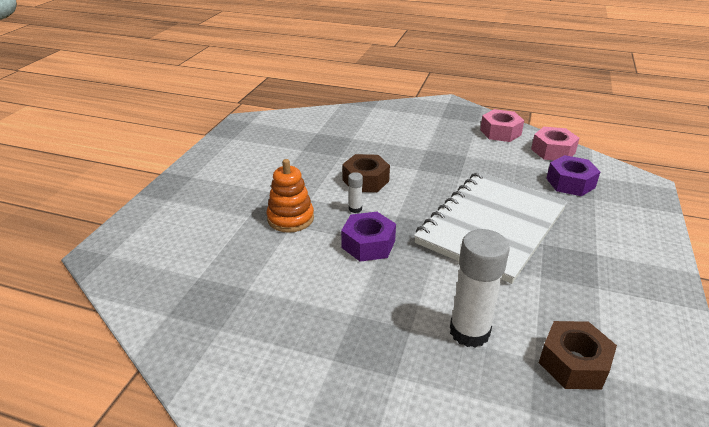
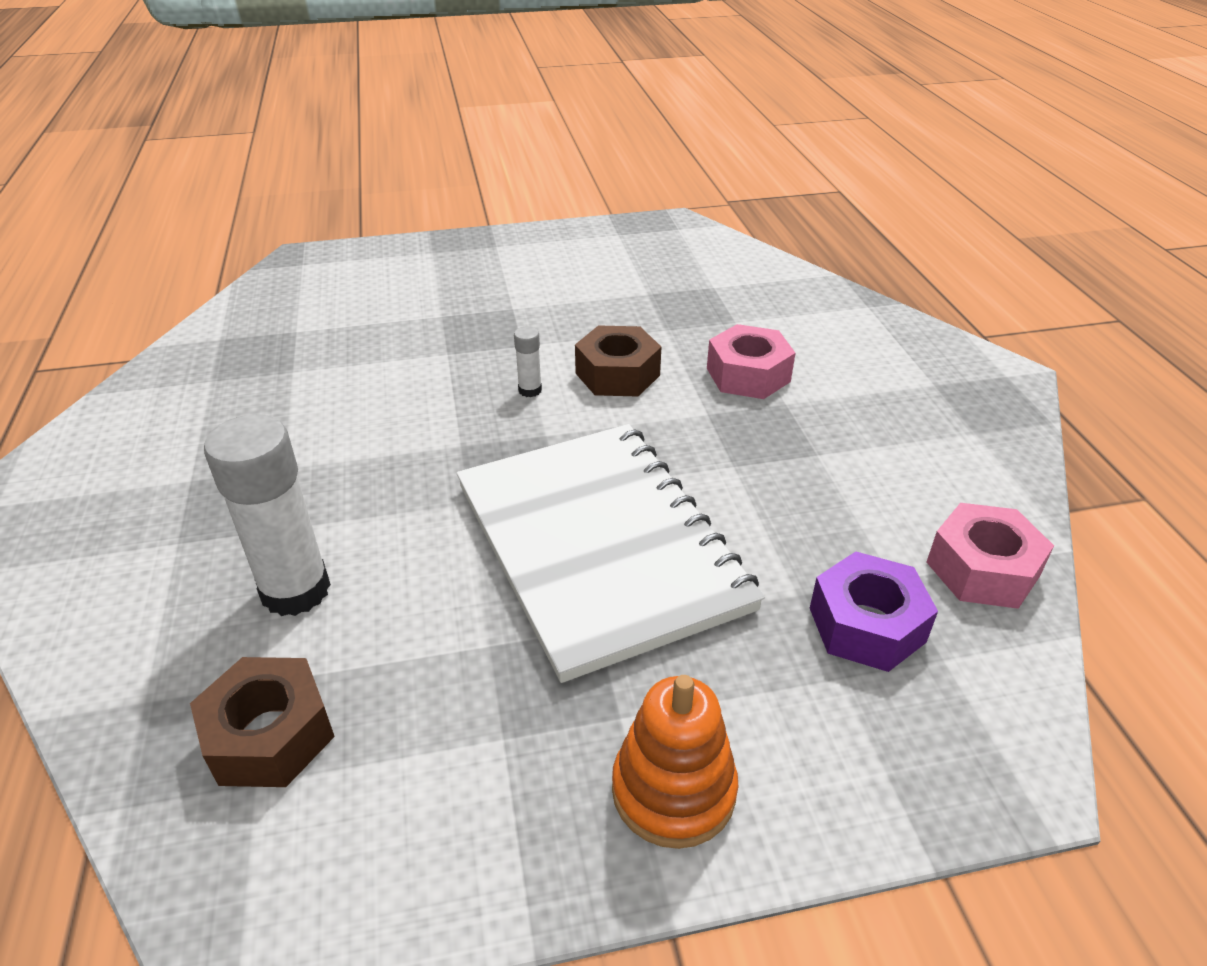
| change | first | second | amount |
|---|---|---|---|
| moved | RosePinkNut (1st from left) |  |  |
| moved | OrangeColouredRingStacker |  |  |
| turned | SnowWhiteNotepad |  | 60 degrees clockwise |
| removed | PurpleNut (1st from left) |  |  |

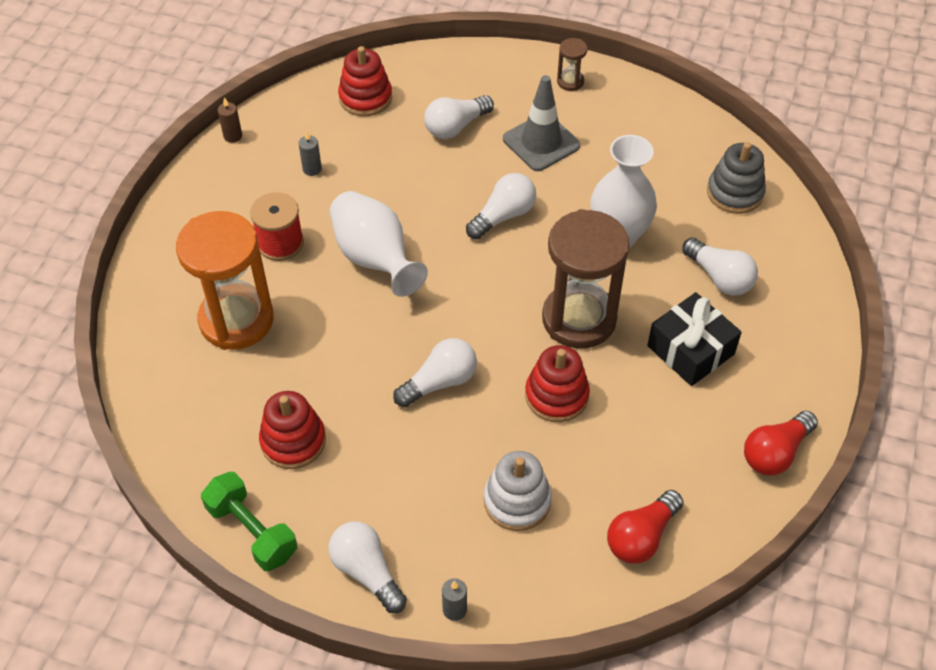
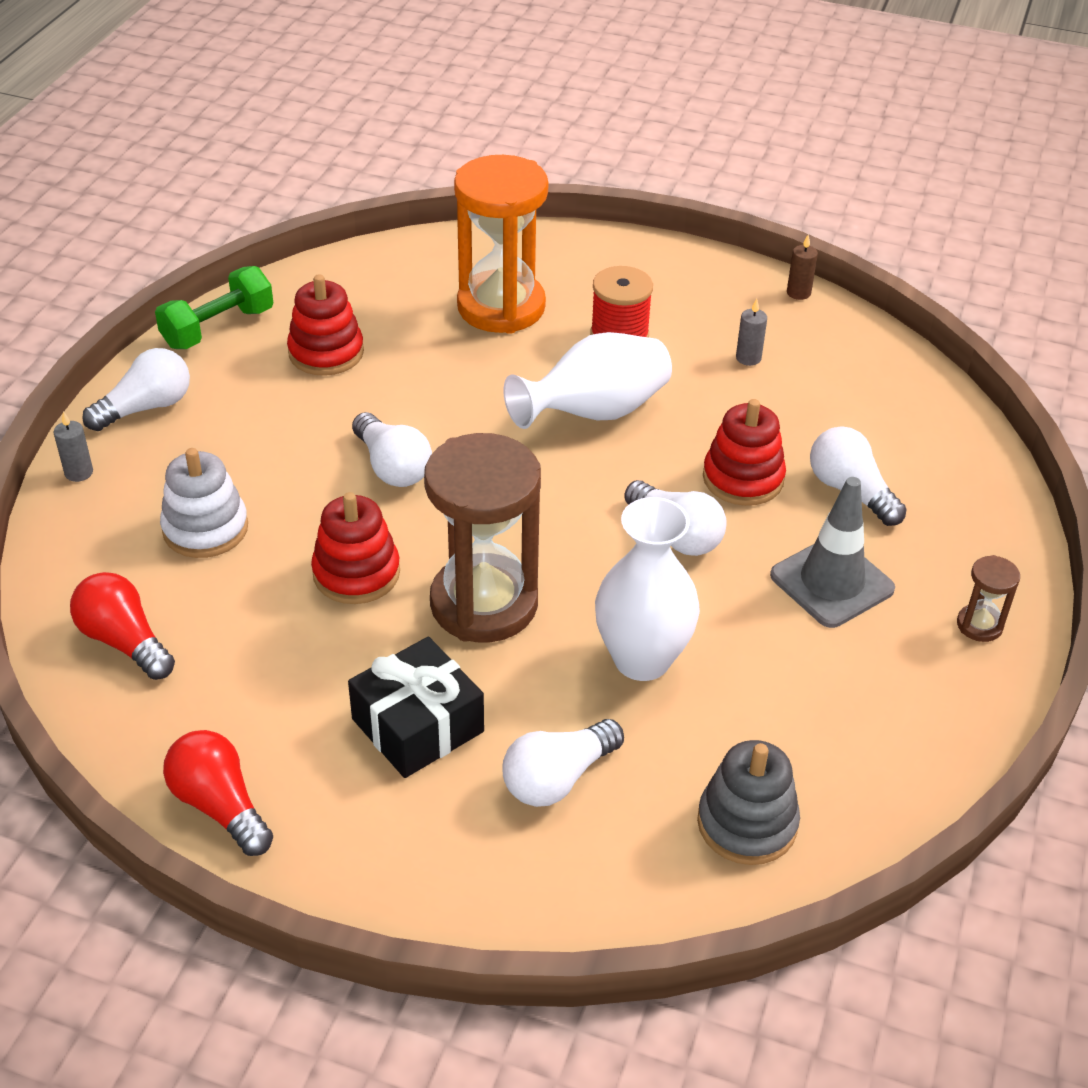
| change | first | second | amount |
|---|---|---|---|
| moved | RedRingStacker (2nd from left in the first image) | RedRingStacker (3rd from left) |  |

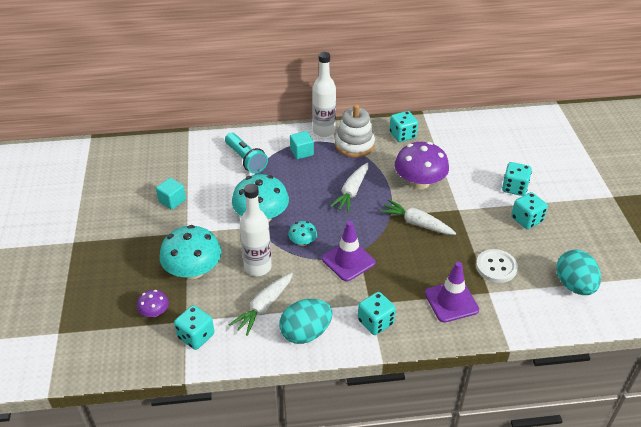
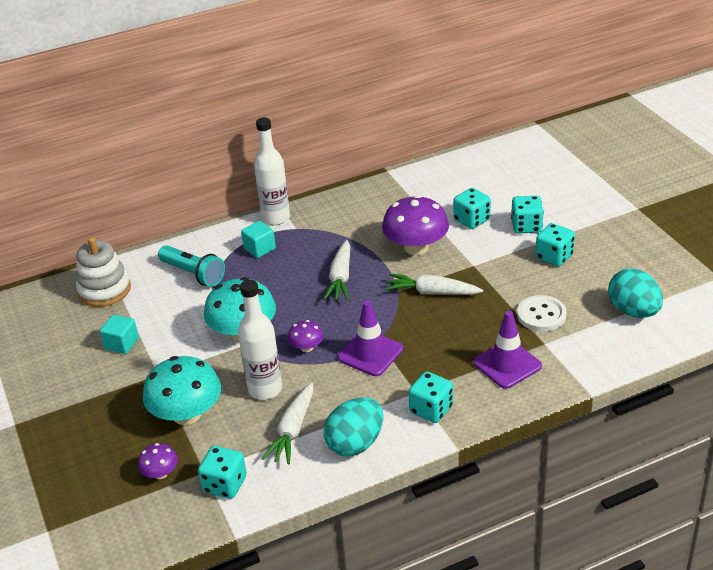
| change | first | second | amount |
|---|---|---|---|
| moved | SnowWhiteRingStacker |  |  |
| moved | AquaDie (3rd from left) |  |  |
| recoloured | AquaToadstool (3rd from left) | PurpleToadstool (2nd from left) |  |

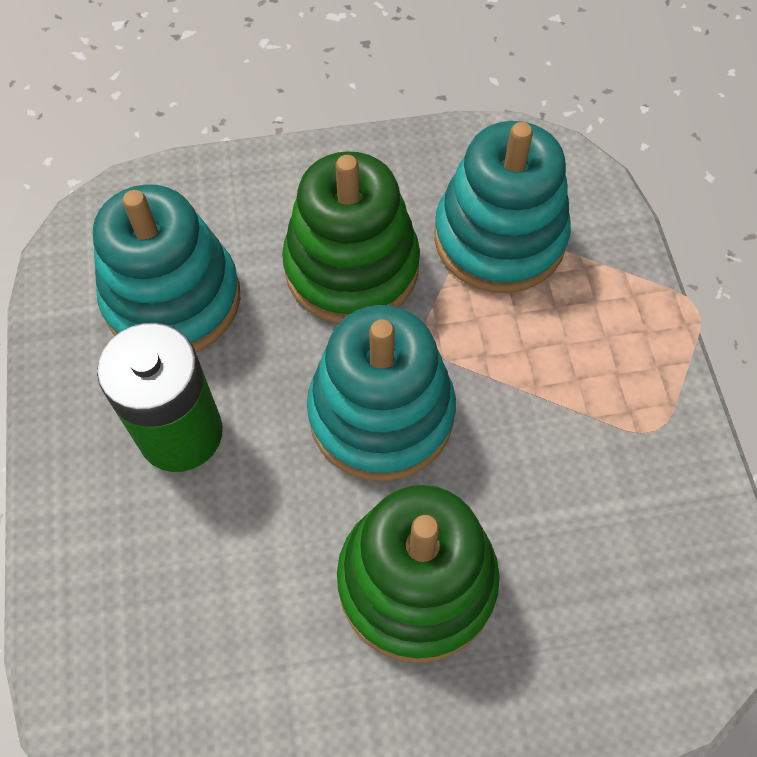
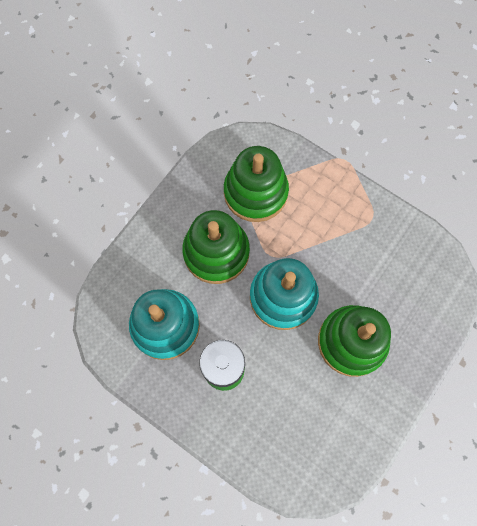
| change | first | second | amount |
|---|---|---|---|
| recoloured | AquaRingStacker (3rd from left) | LeafGreenRingStacker (2nd from left) |  |

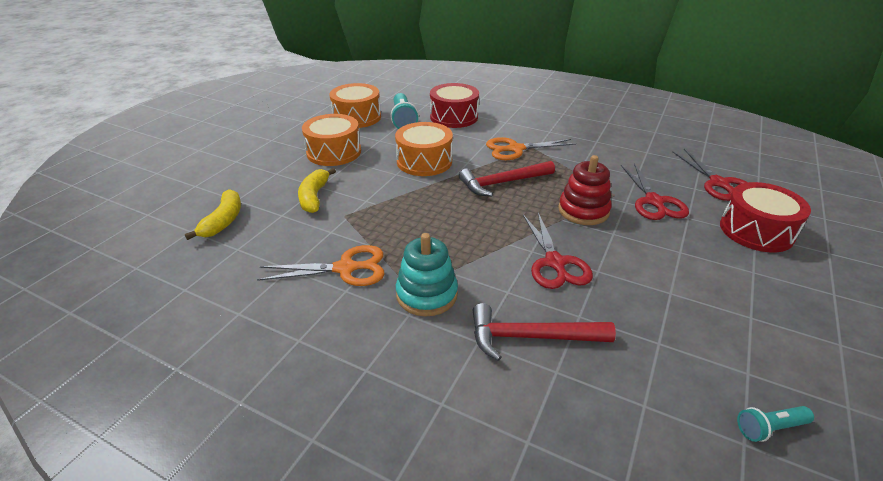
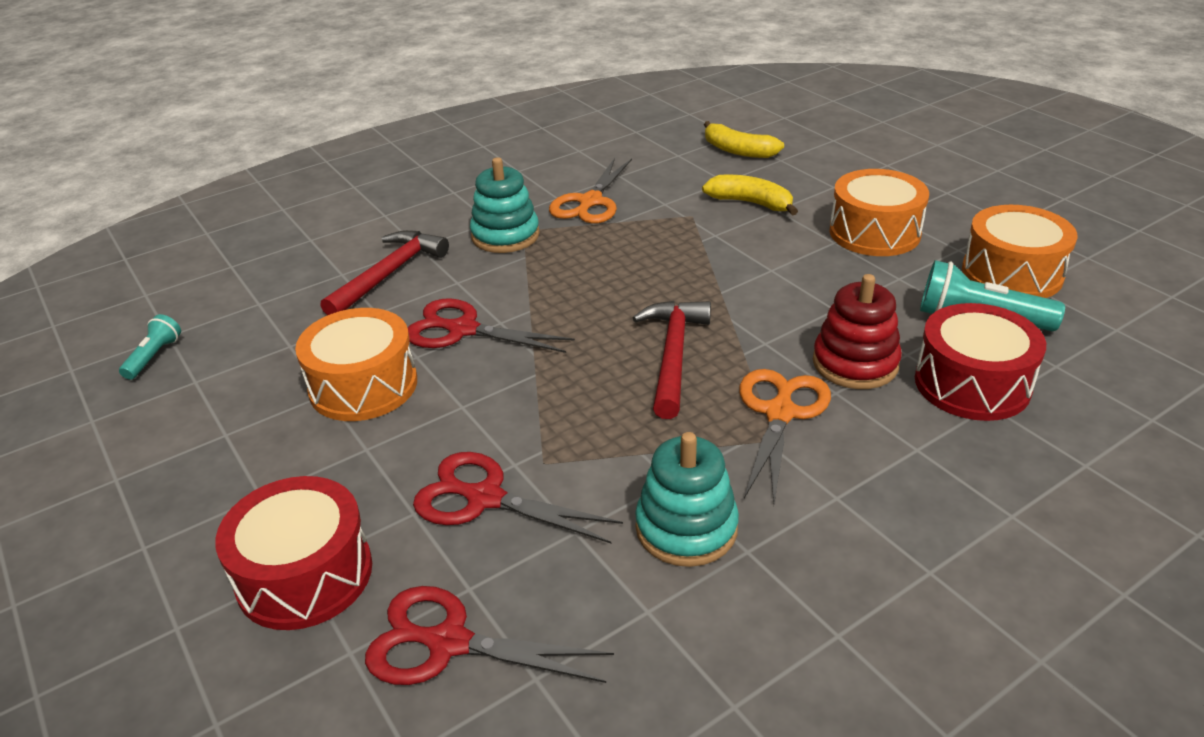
| change | first | second | amount |
|---|---|---|---|
| moved | OrangeColouredDrum (3rd from left in the first image) | OrangeColouredDrum (1st from left) |  |
| moved | RedRingStacker |  |  |
| added |  | AquaRingStacker (2nd from left) |  |

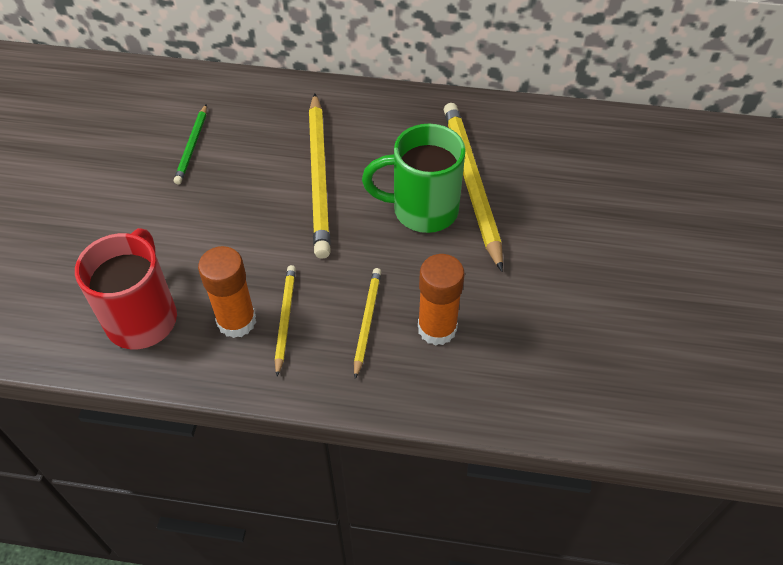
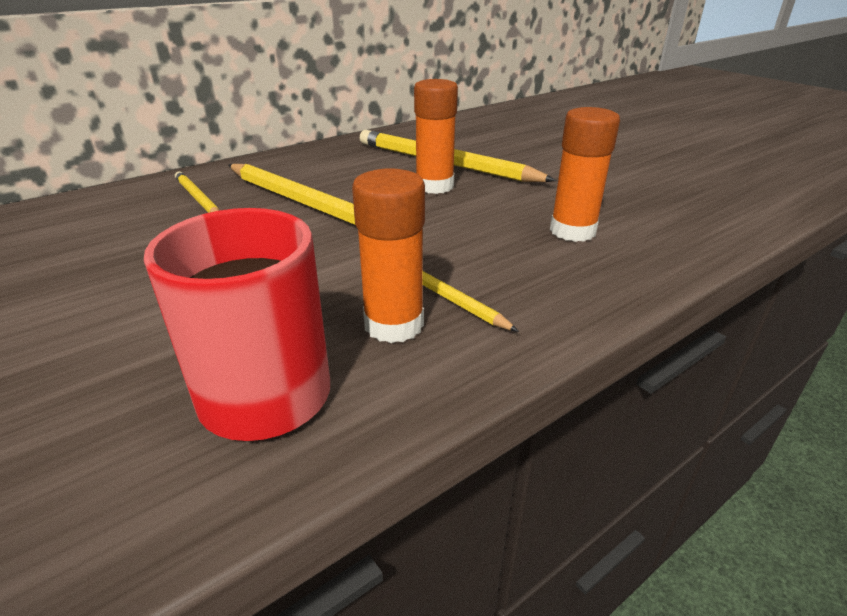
| change | first | second | amount |
|---|---|---|---|
| removed | LeafGreenLeadPencil |  |  |
| replaced | LeafGreenTeaMug | OrangeColouredStickOfGlue (2nd from left) |  |
| moved | YellowLeadPencil (3rd from left in the first image) | YellowLeadPencil (1st from left) |  |

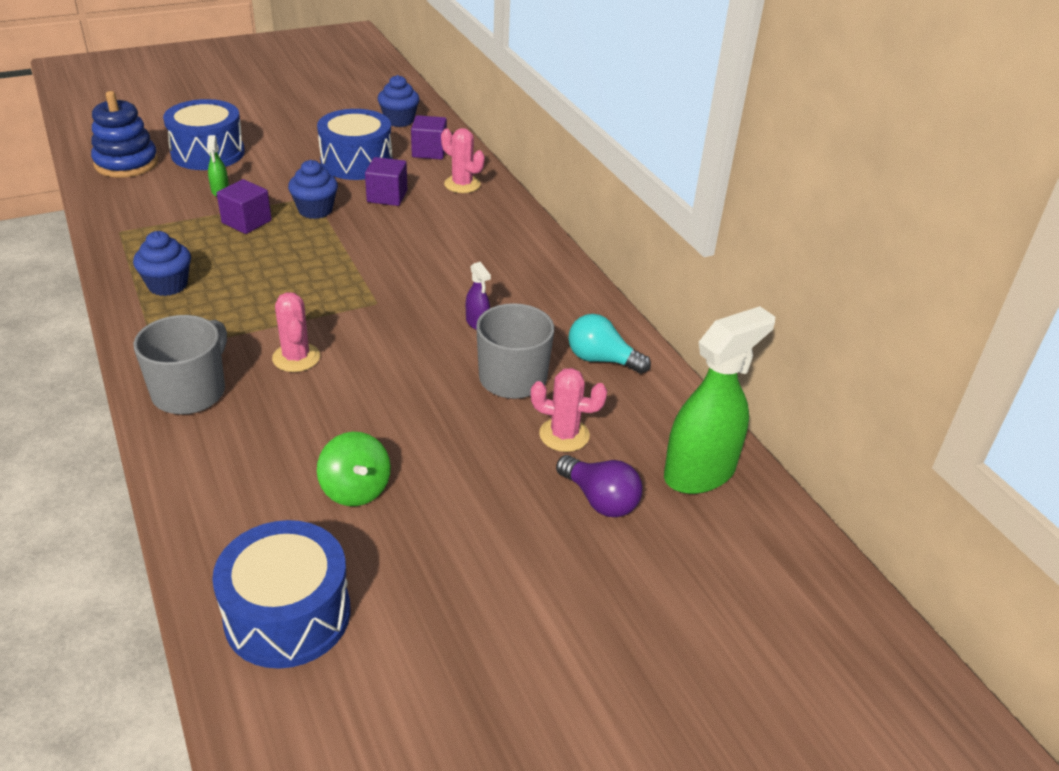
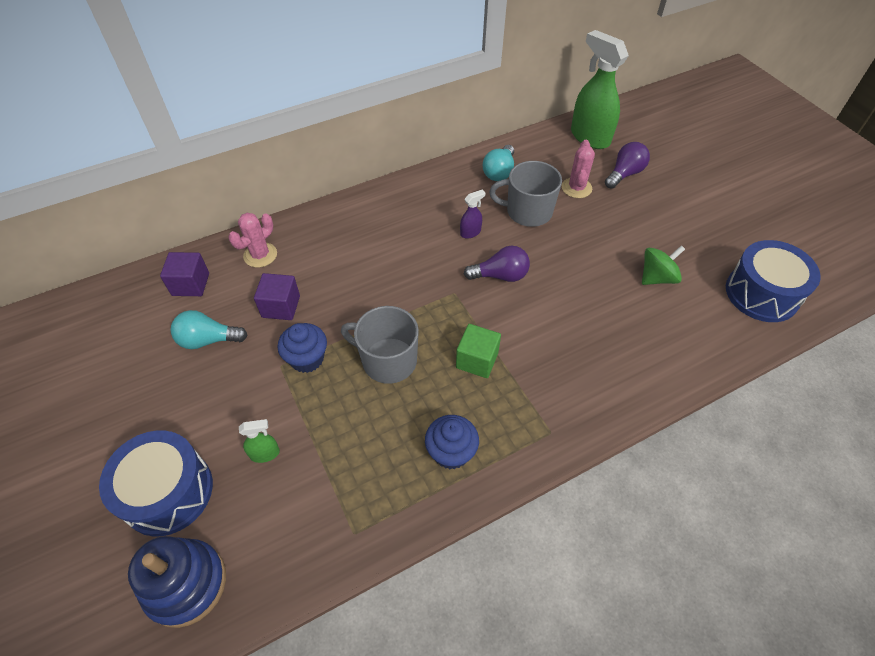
| change | first | second | amount |
|---|---|---|---|
| removed | CobaltFairyCake (3rd from left) |  |  |
| replaced | CobaltDrum (3rd from left) | AquaLightBulb (1st from left) |  |
| removed | PurpleCube (1st from left) |  |  |
| removed | RosePinkSaguaroCactus (1st from left) |  |  |
| moved | GreyTeaMug (1st from left) |  |  |
| added |  | PurpleLightBulb (1st from left) |  |
| added |  | LeafGreenCube |  |

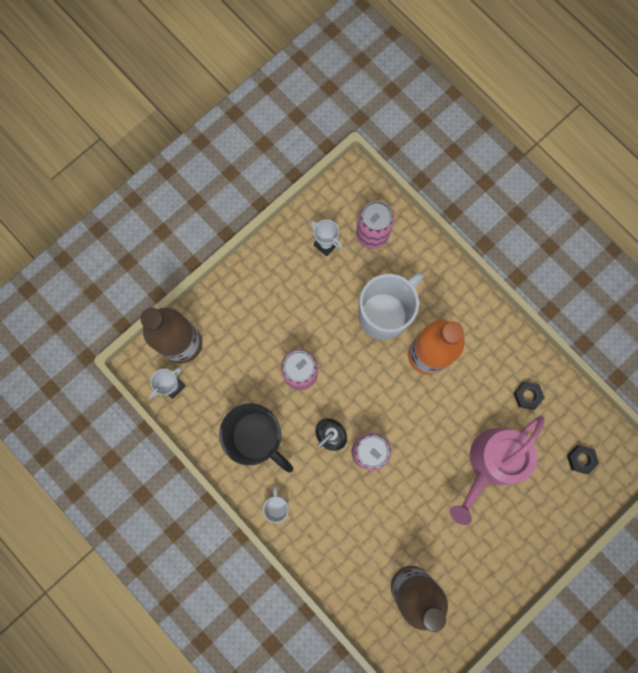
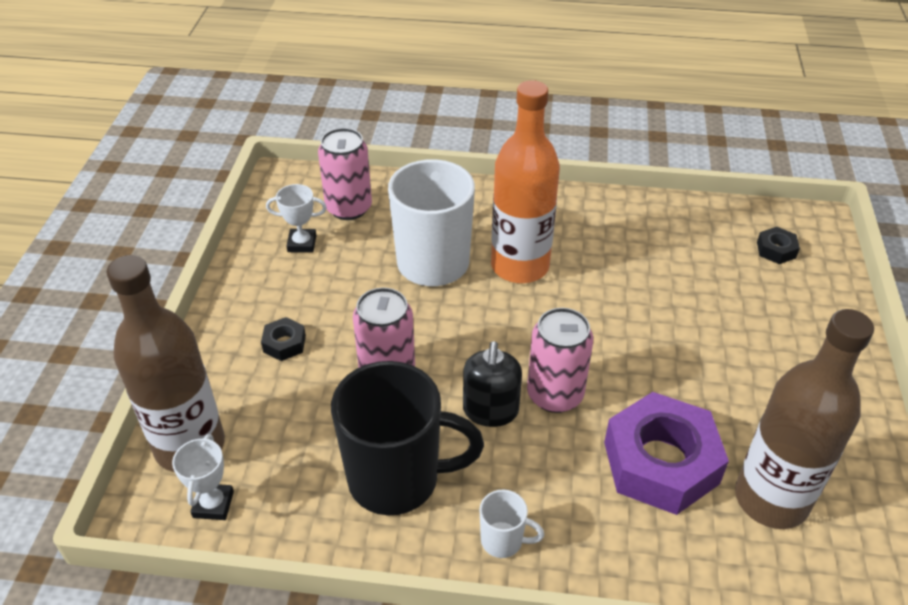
| change | first | second | amount |
|---|---|---|---|
| moved | JetBlackNut (1st from left) |  |  |
| removed | RosePinkWateringCan |  |  |
| turned | SnowWhiteTeaMug (1st from left in the first image) | SnowWhiteTeaMug (2nd from left) | 150 degrees clockwise |
| added |  | PurpleNut |  |

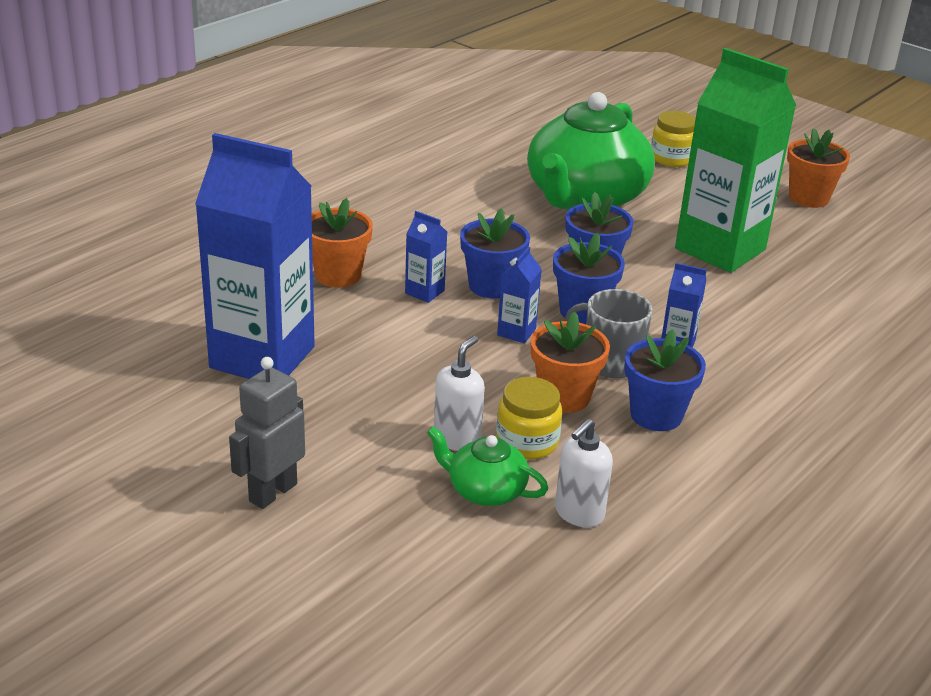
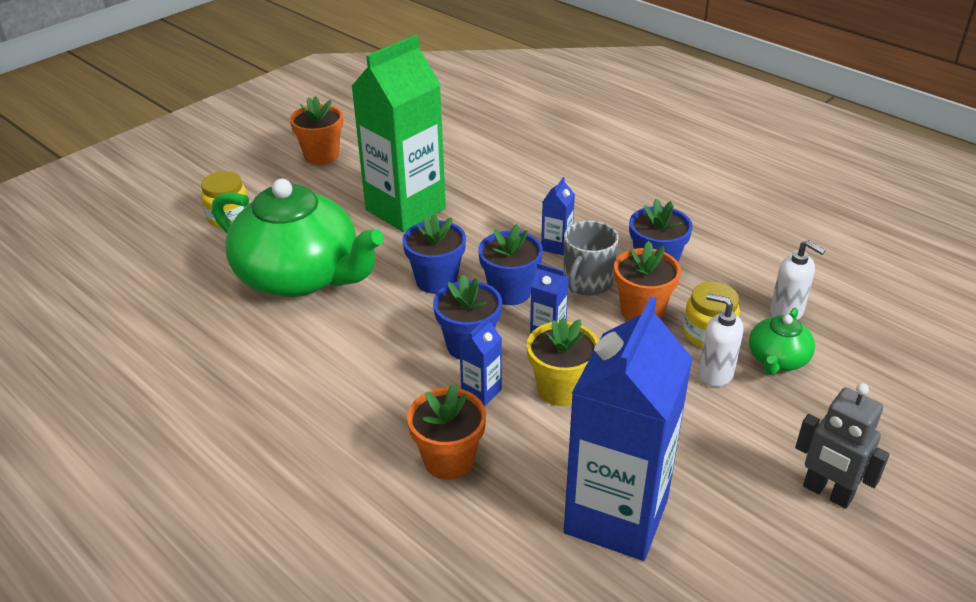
| change | first | second | amount |
|---|---|---|---|
| added |  | YellowPlantPot |  |

